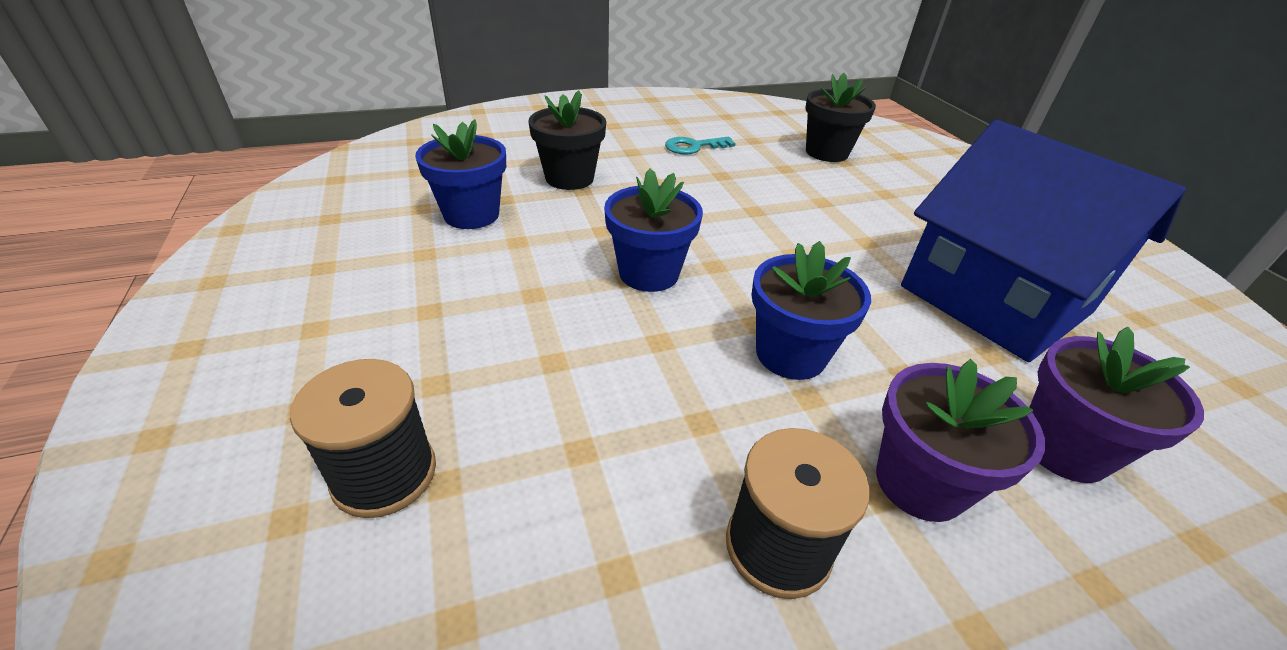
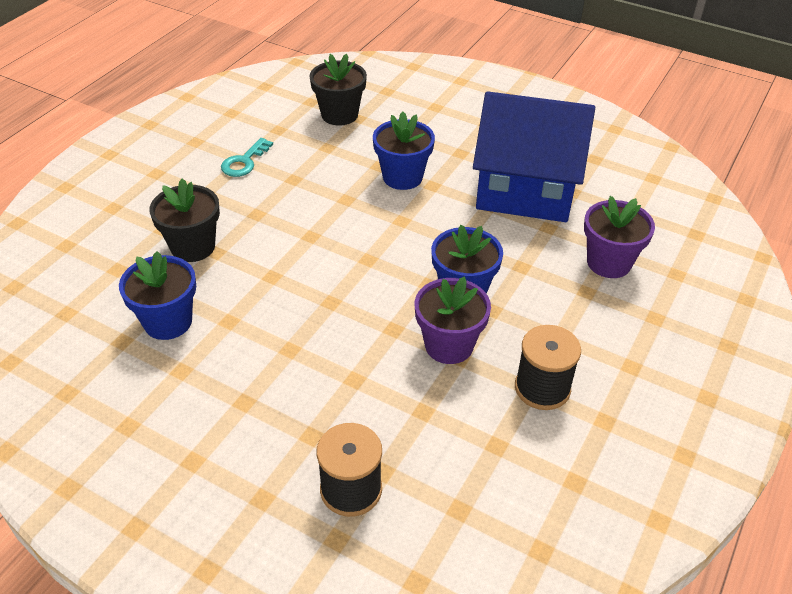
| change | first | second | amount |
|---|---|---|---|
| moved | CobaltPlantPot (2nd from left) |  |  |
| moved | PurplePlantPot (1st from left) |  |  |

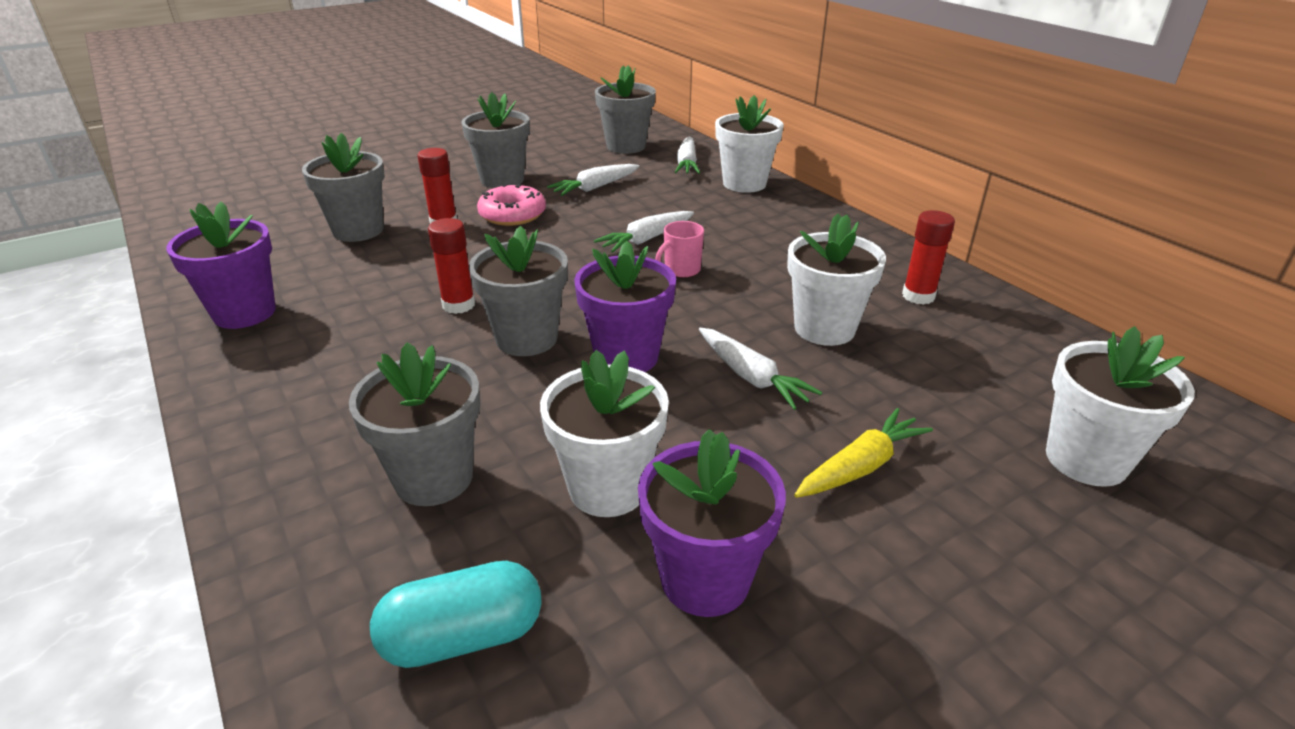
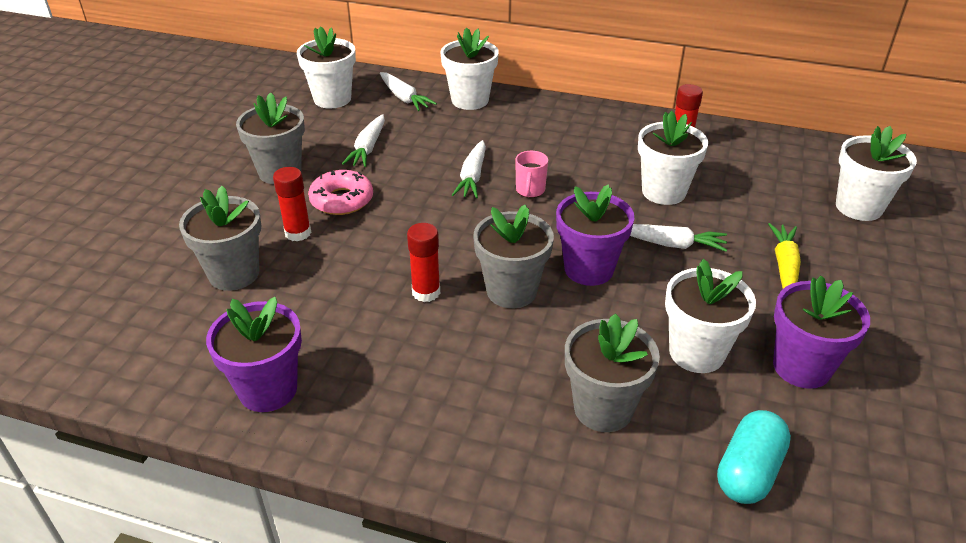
| change | first | second | amount |
|---|---|---|---|
| recoloured | GreyPlantPot (5th from left) | SnowWhitePlantPot (1st from left) |  |

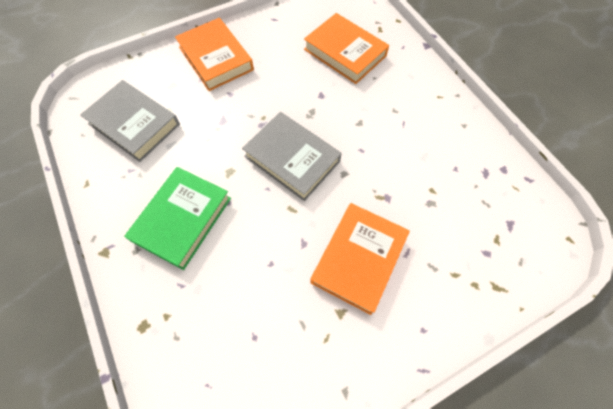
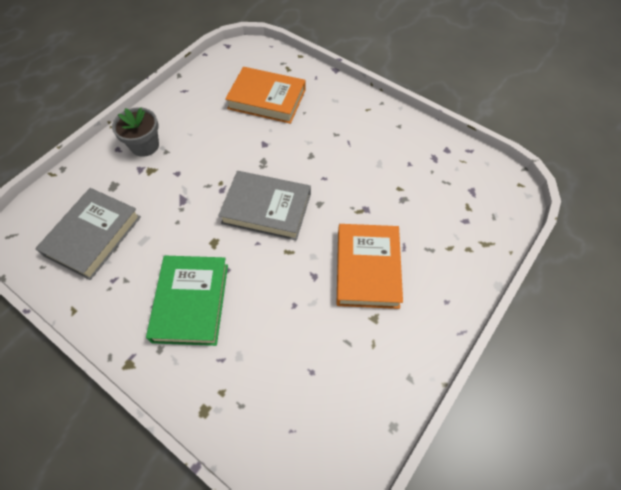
| change | first | second | amount |
|---|---|---|---|
| replaced | OrangeColouredHardback (1st from left) | GreyPlantPot |  |
| turned | GreyHardback (1st from left) |  | 75 degrees counterclockwise |

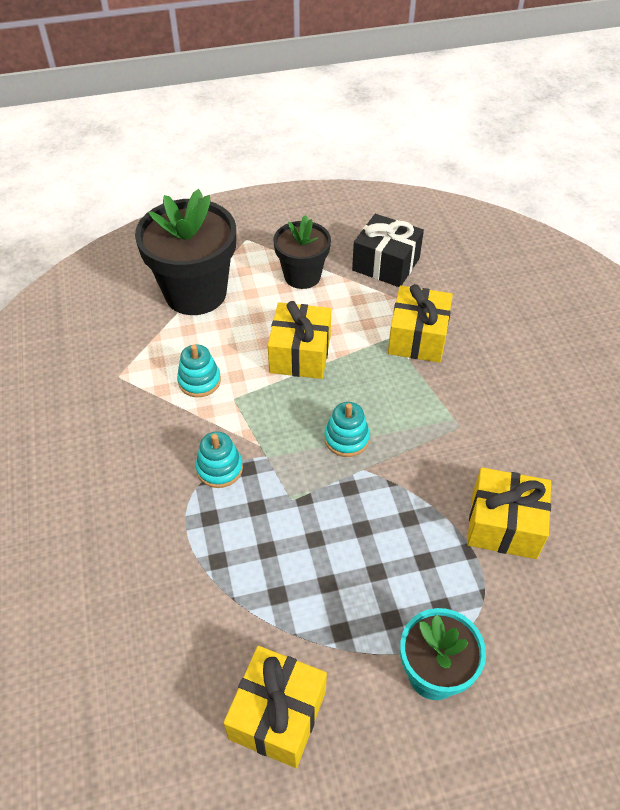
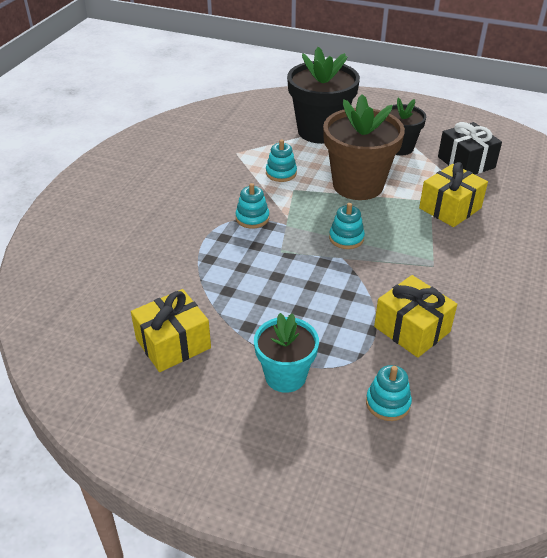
| change | first | second | amount |
|---|---|---|---|
| replaced | YellowPresent (2nd from left) | RussetPlantPot |  |
| added |  | AquaRingStacker (4th from left) |  |

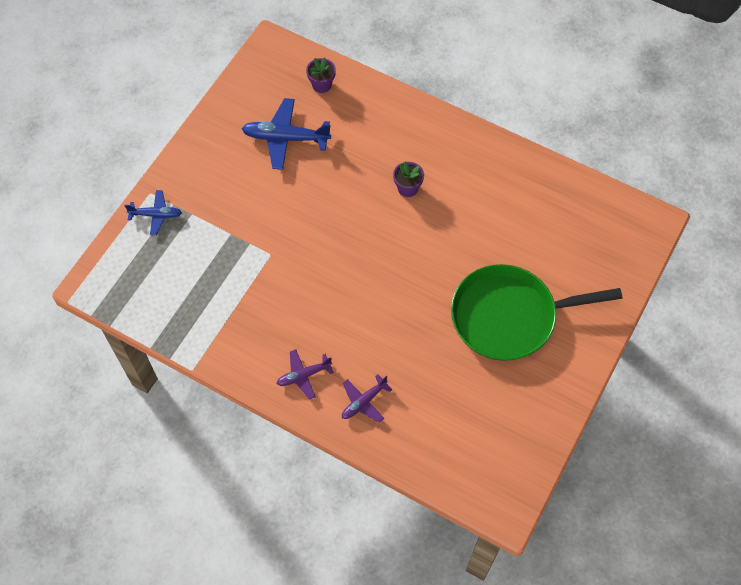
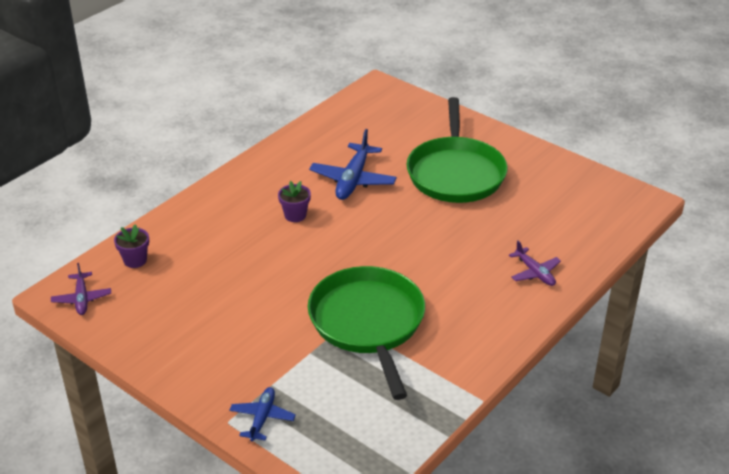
| change | first | second | amount |
|---|---|---|---|
| moved | CobaltToyPlane (2nd from left) |  |  |
| moved | PurpleToyPlane (1st from left) |  |  |
| added |  | LeafGreenPan (1st from left) |  |

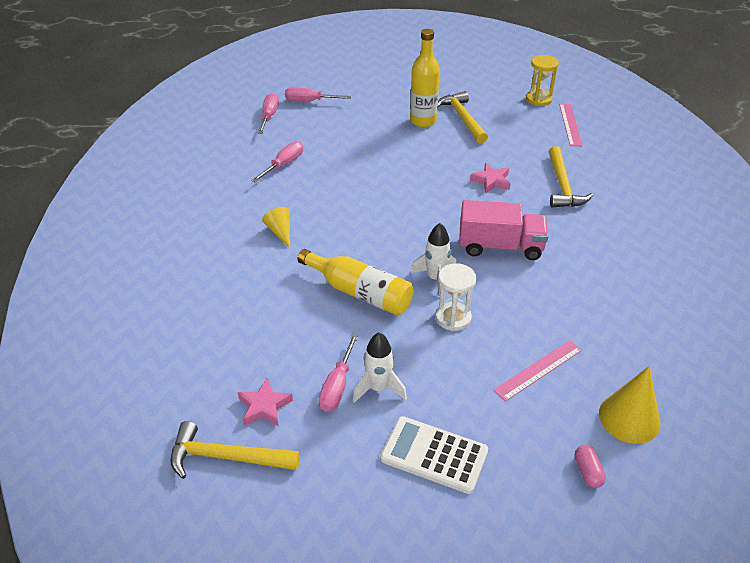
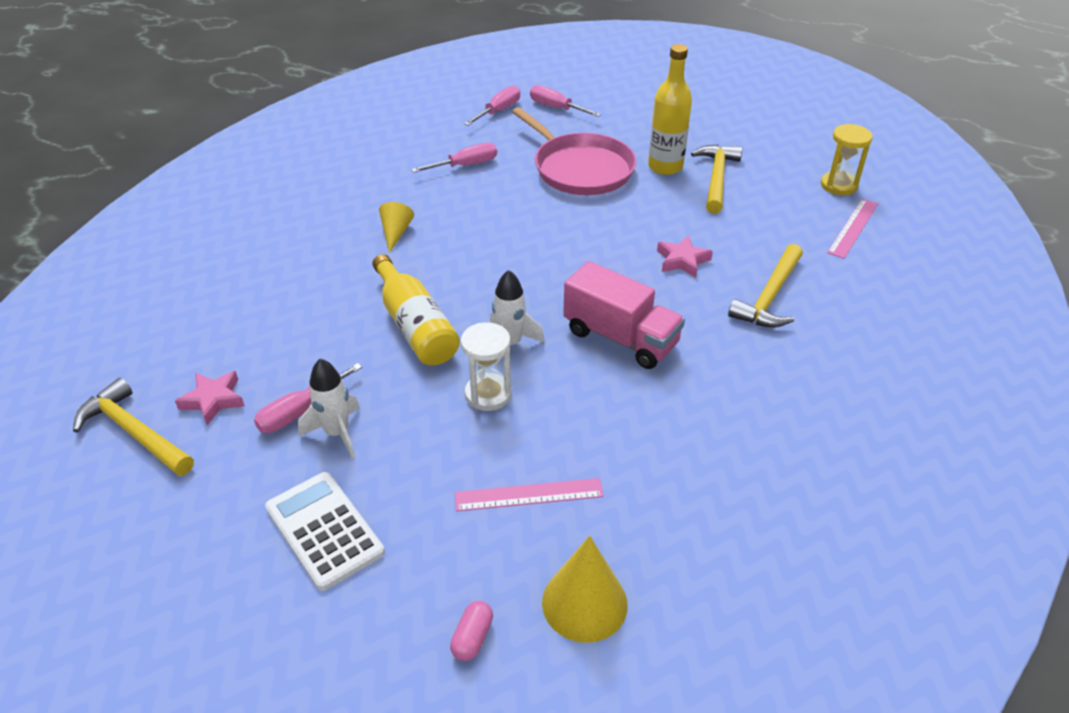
| change | first | second | amount |
|---|---|---|---|
| added |  | RosePinkPan |  |

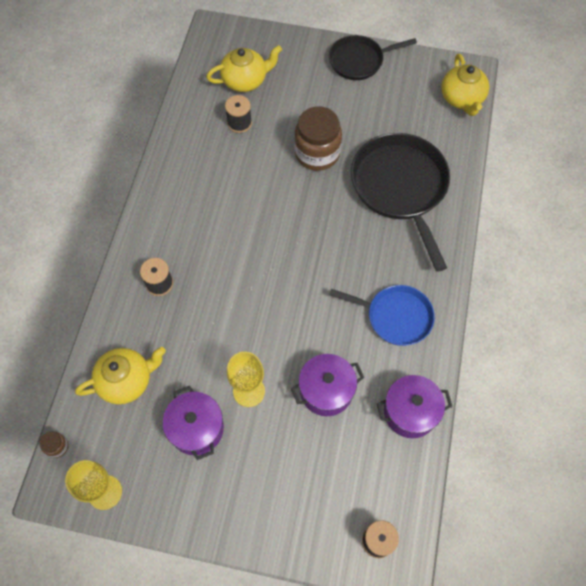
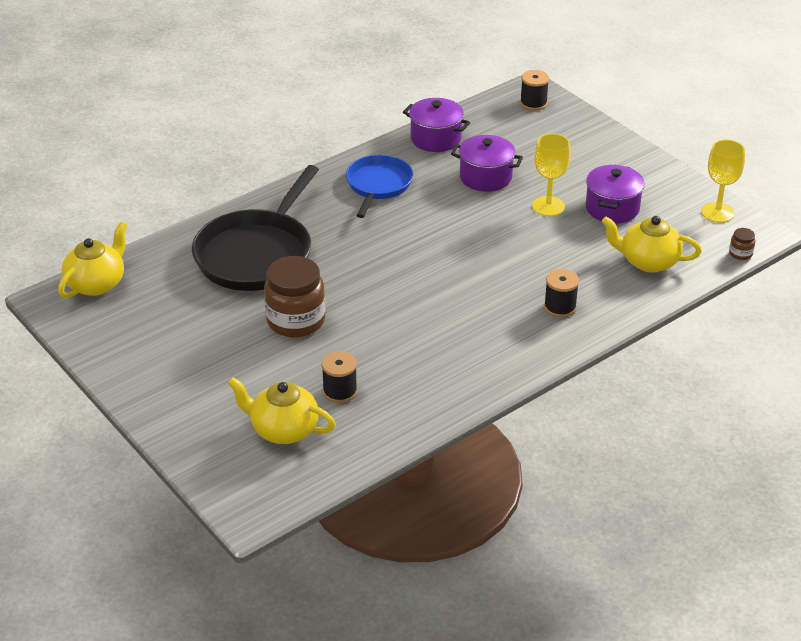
| change | first | second | amount |
|---|---|---|---|
| removed | JetBlackPan (1st from left) |  |  |
| turned | CobaltPan |  | 45 degrees clockwise |

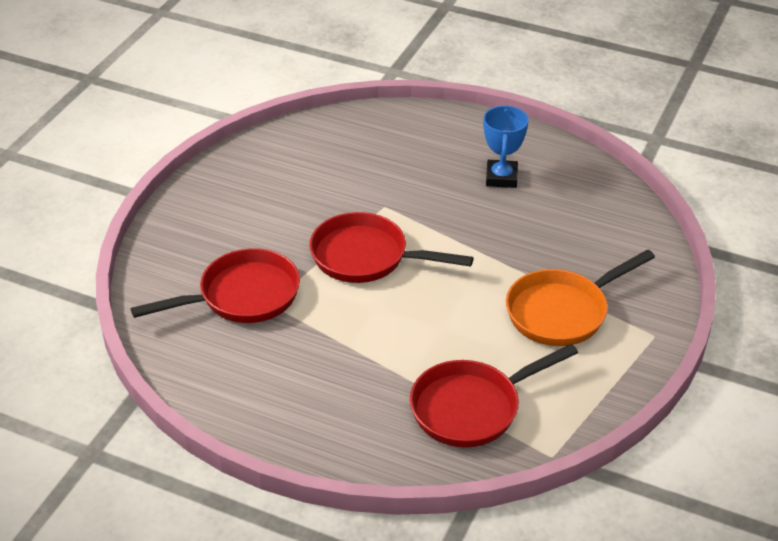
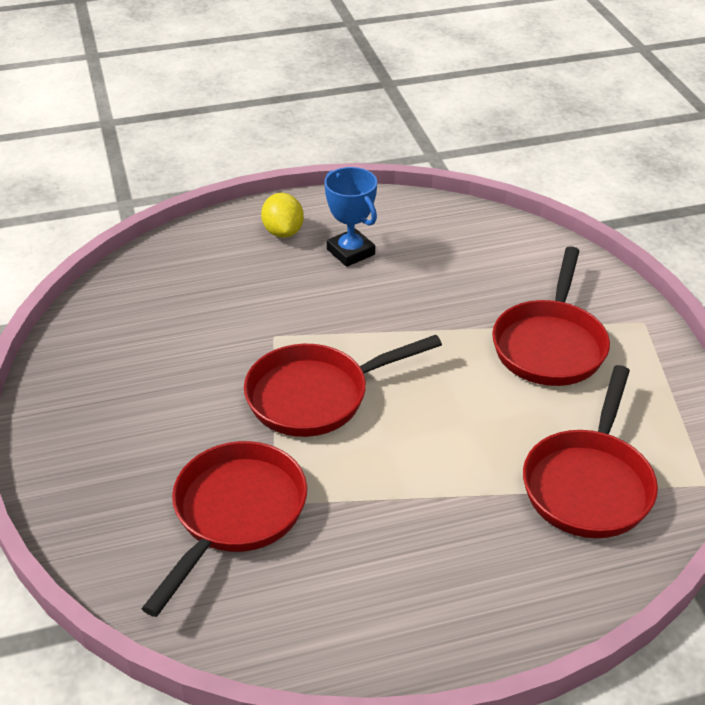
| change | first | second | amount |
|---|---|---|---|
| recoloured | OrangeColouredPan | RedPan (3rd from left) |  |
| added |  | YellowToyLemon |  |

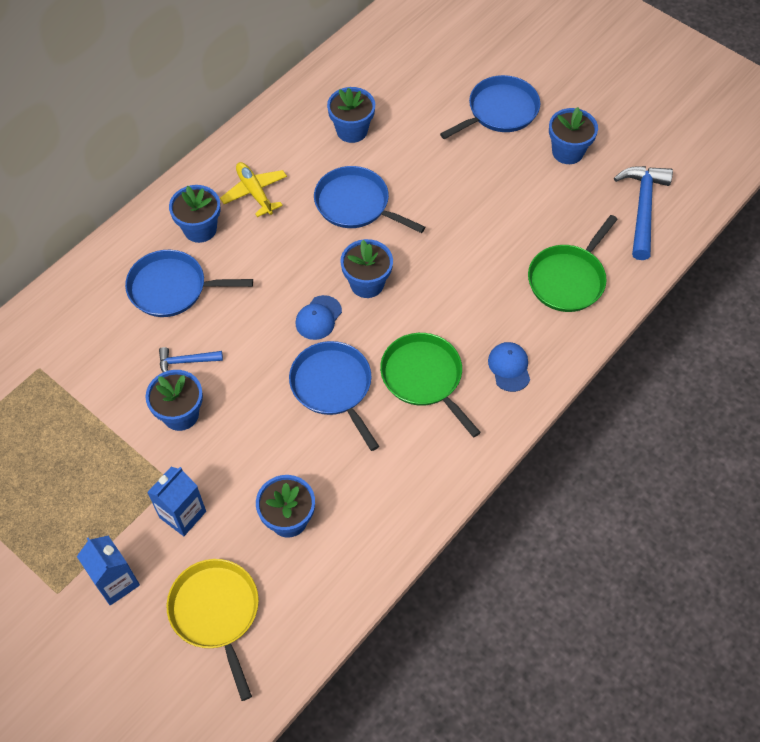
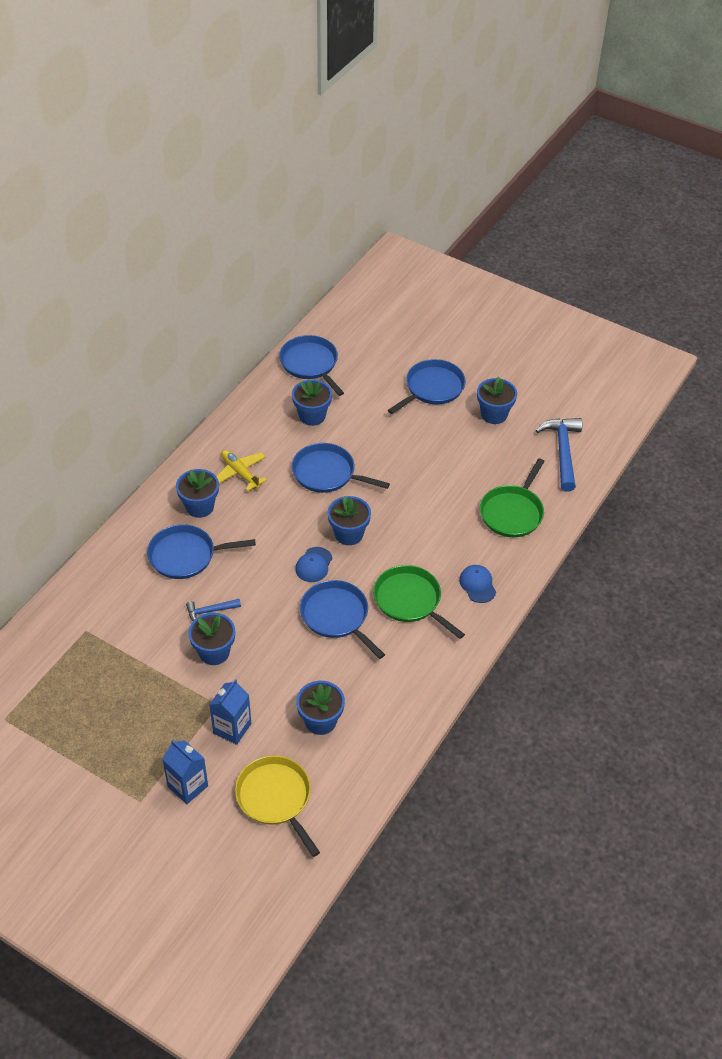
| change | first | second | amount |
|---|---|---|---|
| added |  | CobaltPan (2nd from left) |  |

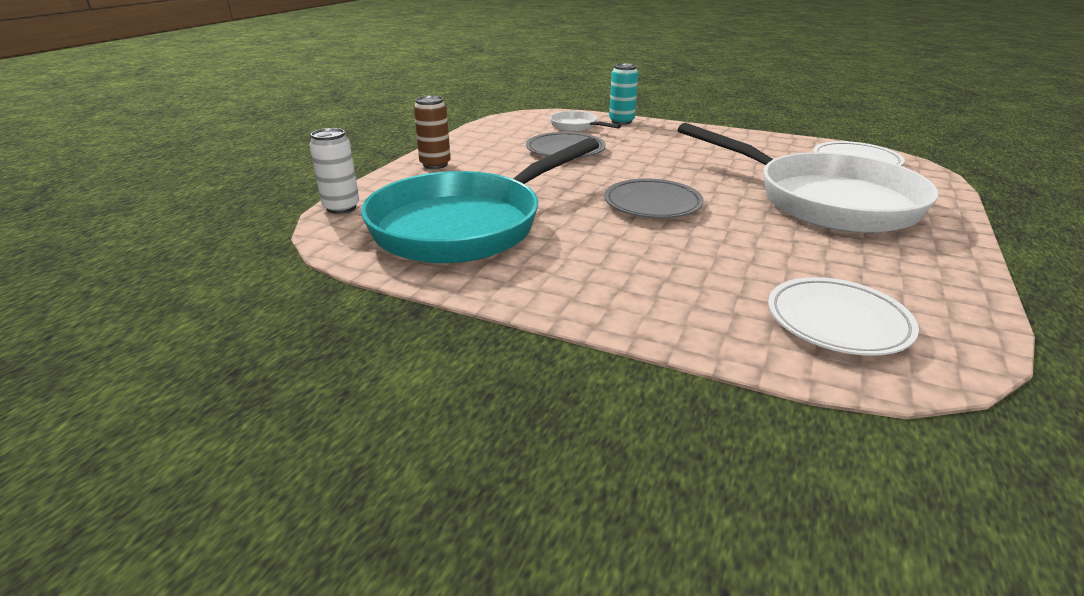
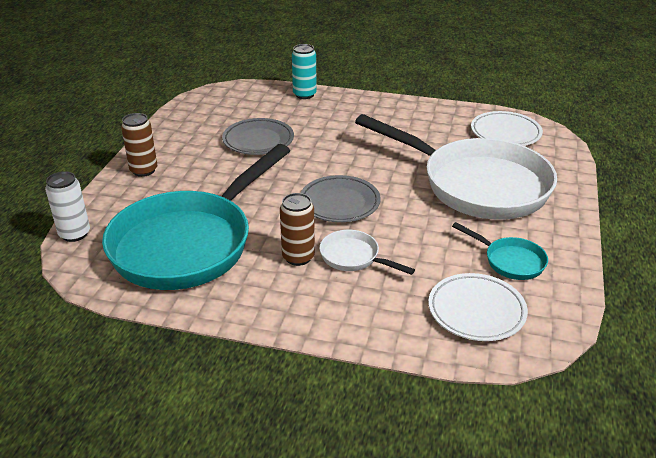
| change | first | second | amount |
|---|---|---|---|
| moved | SnowWhitePan (1st from left) |  |  |
| added |  | RussetTin (2nd from left) |  |
| added |  | AquaPan (2nd from left) |  |

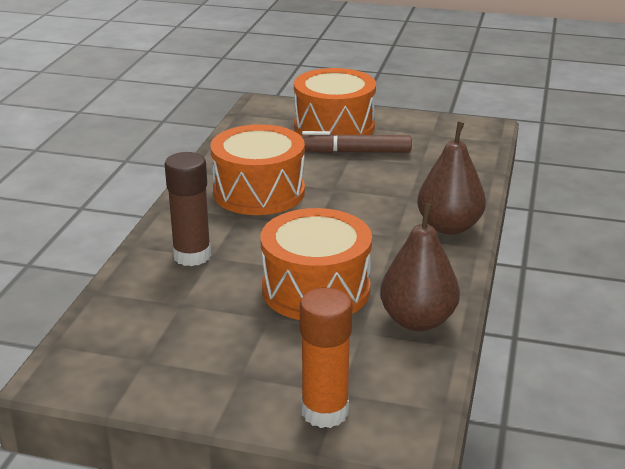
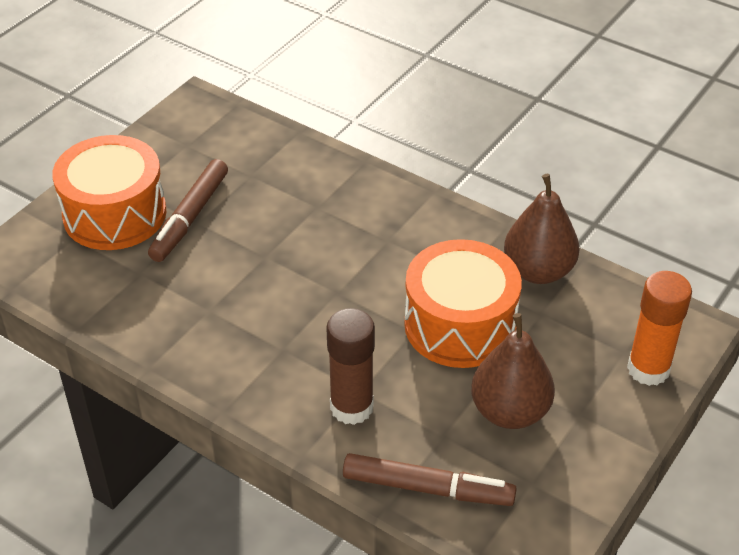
| change | first | second | amount |
|---|---|---|---|
| moved | RussetToyPear (2nd from left in the first image) | RussetToyPear (1st from left) |  |
| removed | OrangeColouredDrum (1st from left) |  |  |
| added |  | RussetMarker (2nd from left) |  |

